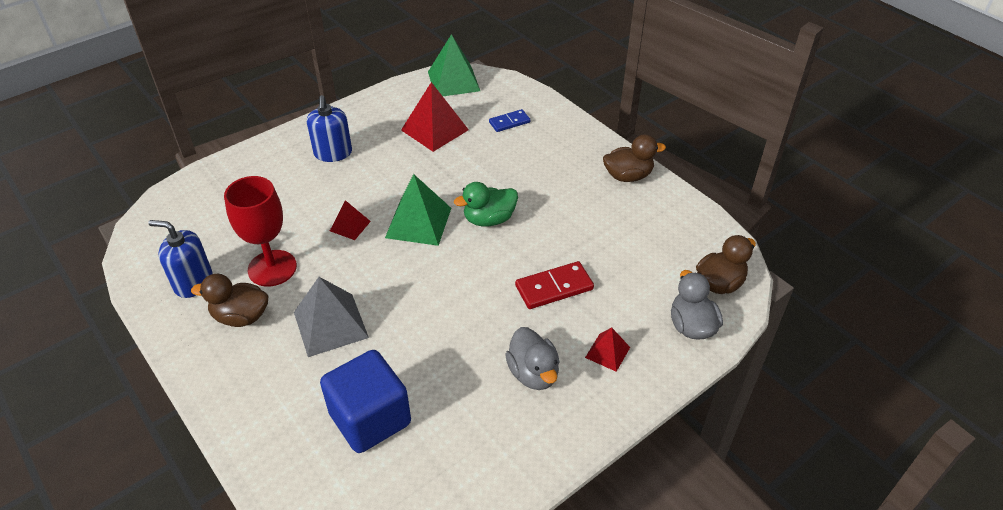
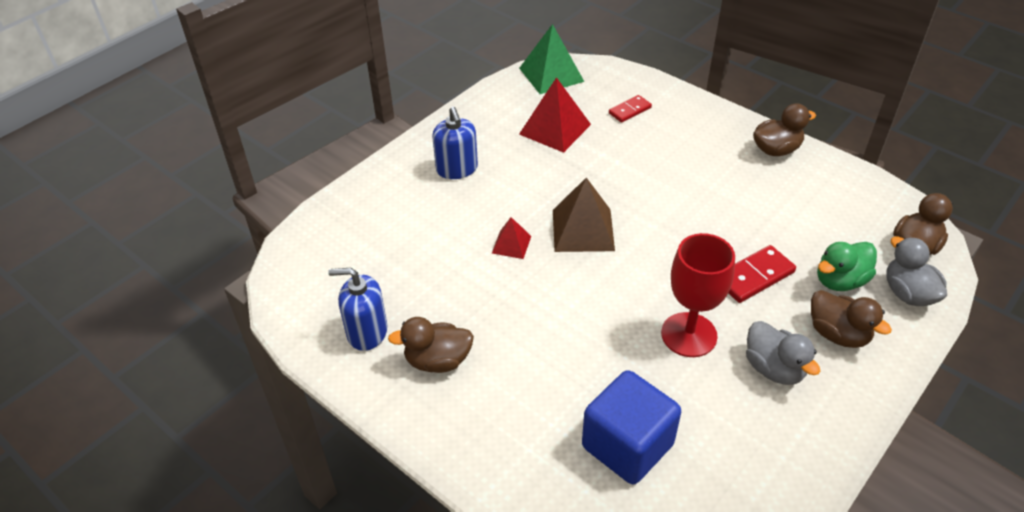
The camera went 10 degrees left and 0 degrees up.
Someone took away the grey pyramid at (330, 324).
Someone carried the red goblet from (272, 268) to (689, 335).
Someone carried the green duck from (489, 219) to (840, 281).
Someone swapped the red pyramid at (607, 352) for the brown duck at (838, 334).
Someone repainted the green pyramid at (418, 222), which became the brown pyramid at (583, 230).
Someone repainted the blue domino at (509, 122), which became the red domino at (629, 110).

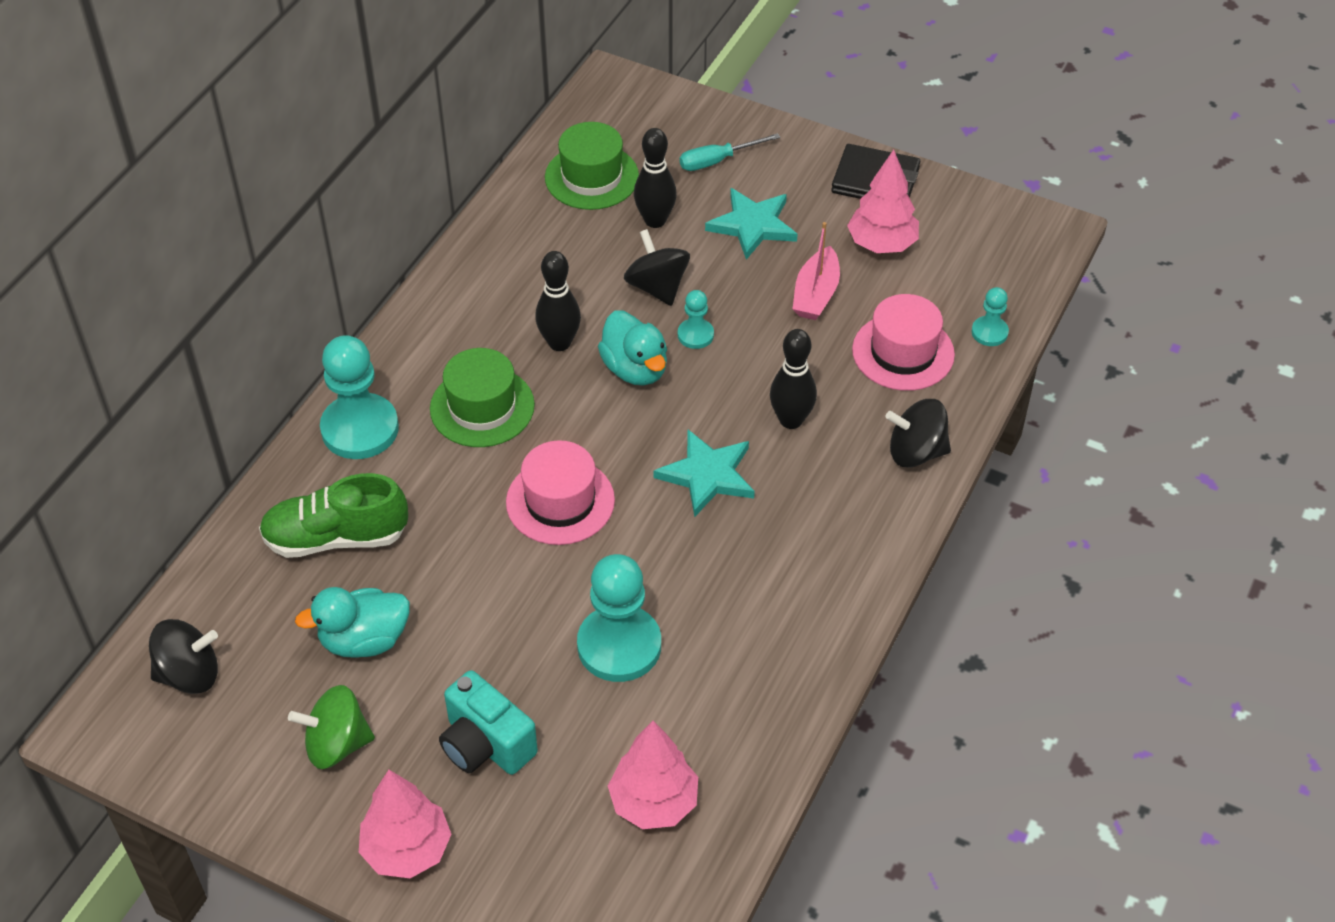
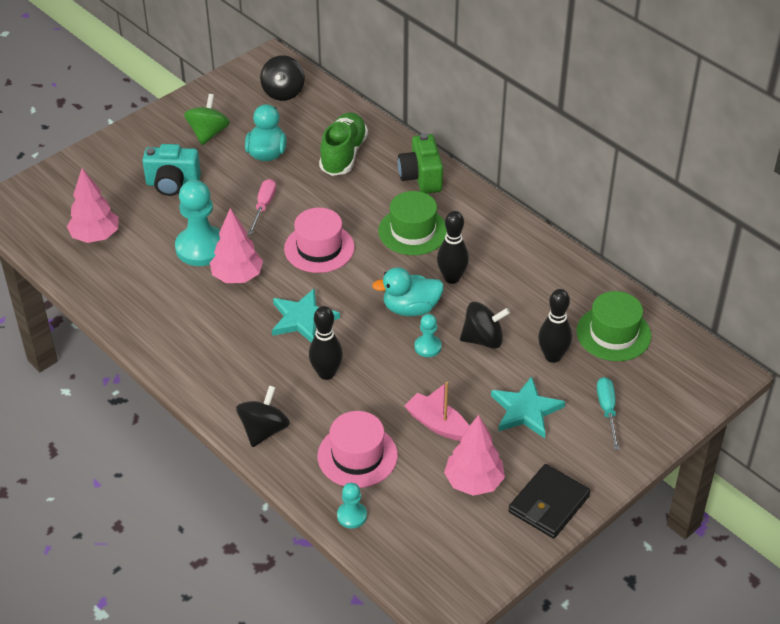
The camera went 110 degrees right and 5 degrees down.
Someone put down the pink screwdriver at (263, 206).
Someone carried the pink tree from (407, 850) to (237, 277).
Someone swapped the turquoise pawn at (360, 429) for the green camera at (421, 177).
Someone rotated the turquoise camera at (486, 744) by 150 degrees counterclockwise.

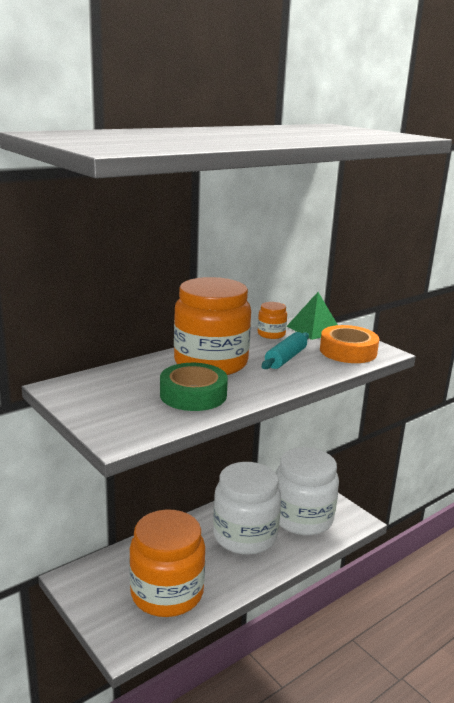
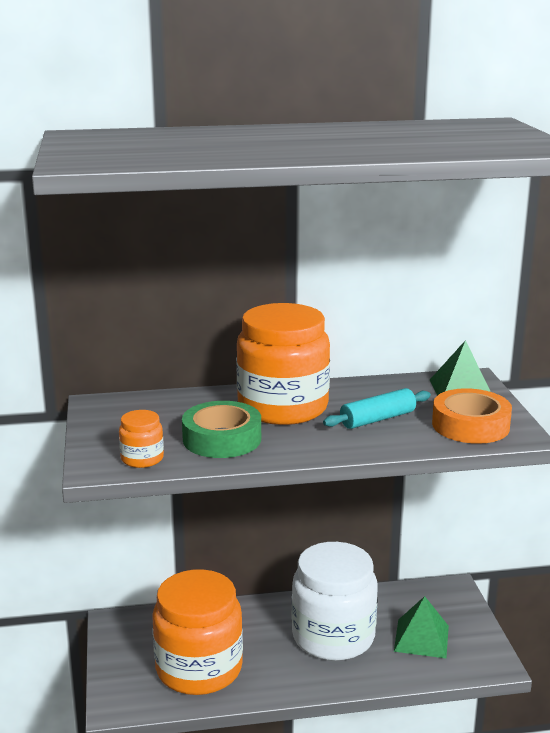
The camera went 30 degrees right and 0 degrees up.
Someone carried the orange jar from (271, 334) to (142, 459).
Someone swapped the white jar at (302, 518) for the green pyramid at (421, 638).

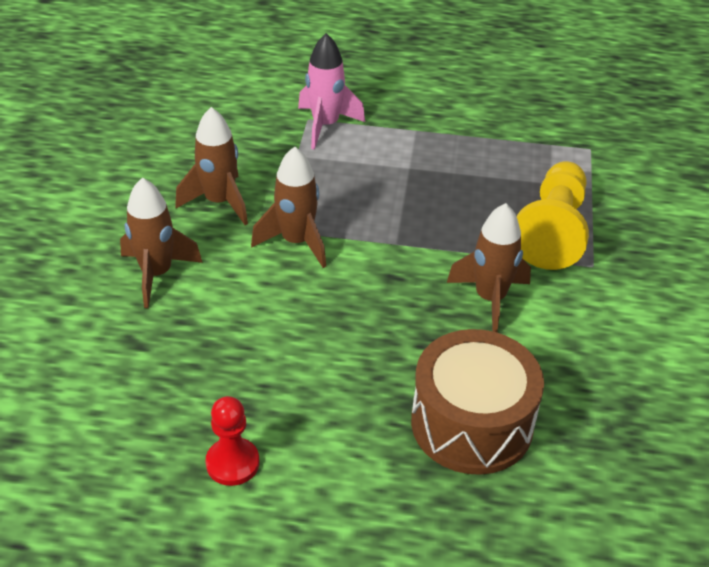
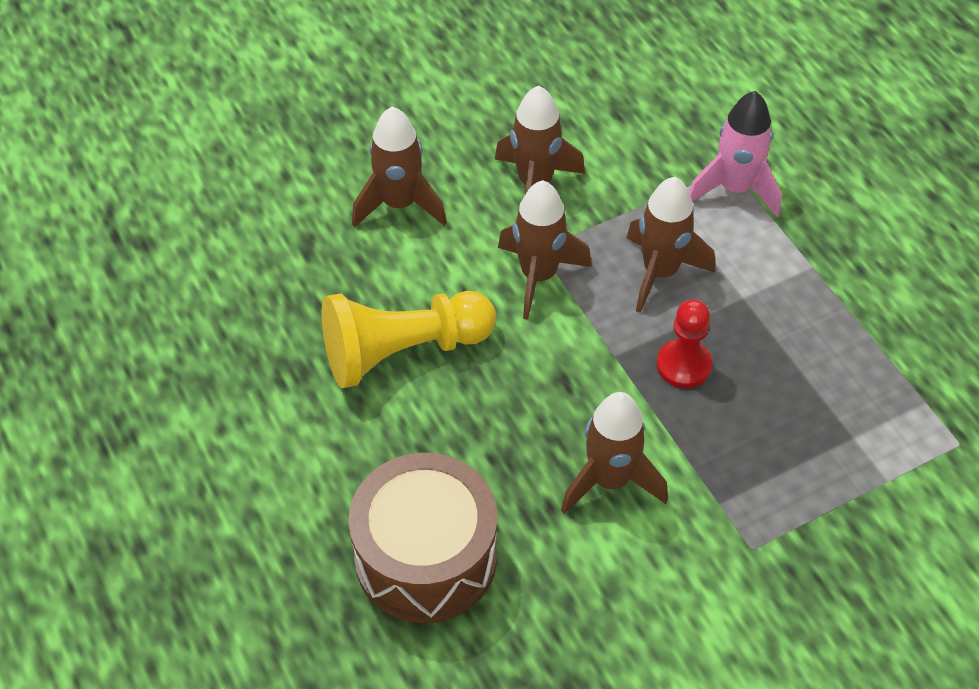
The camera went 55 degrees right and 10 degrees up.
Someone put down the brown rocket at (660, 272).
Someone carried the red pawn from (232, 463) to (683, 365).
Someone carried the yellow pawn from (552, 231) to (403, 351).

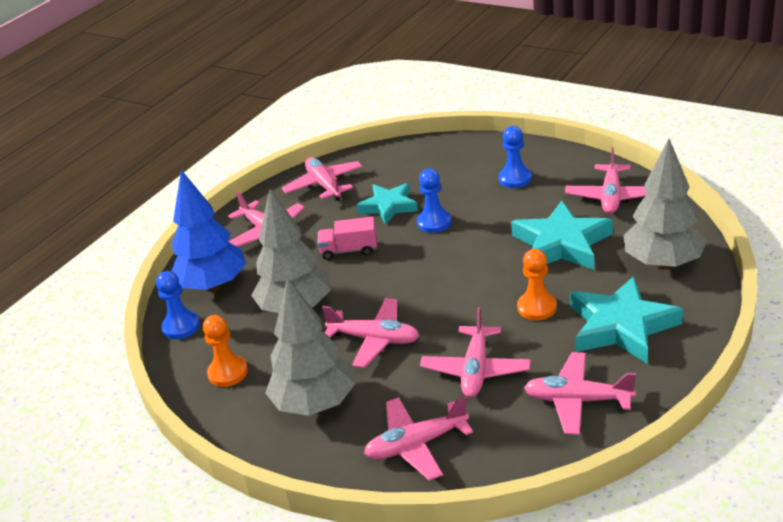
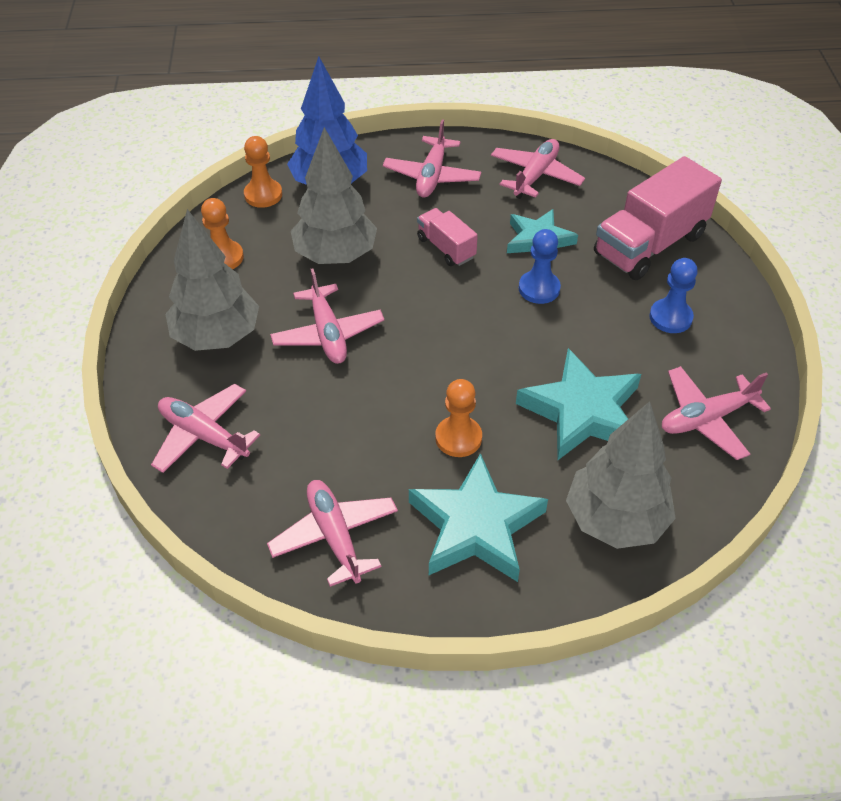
The camera went 50 degrees right and 15 degrees up.
Someone took away the pink plane at (476, 370).
Someone put down the pink truck at (650, 245).
Someone repainted the blue pawn at (181, 326), which became the orange pawn at (263, 195).

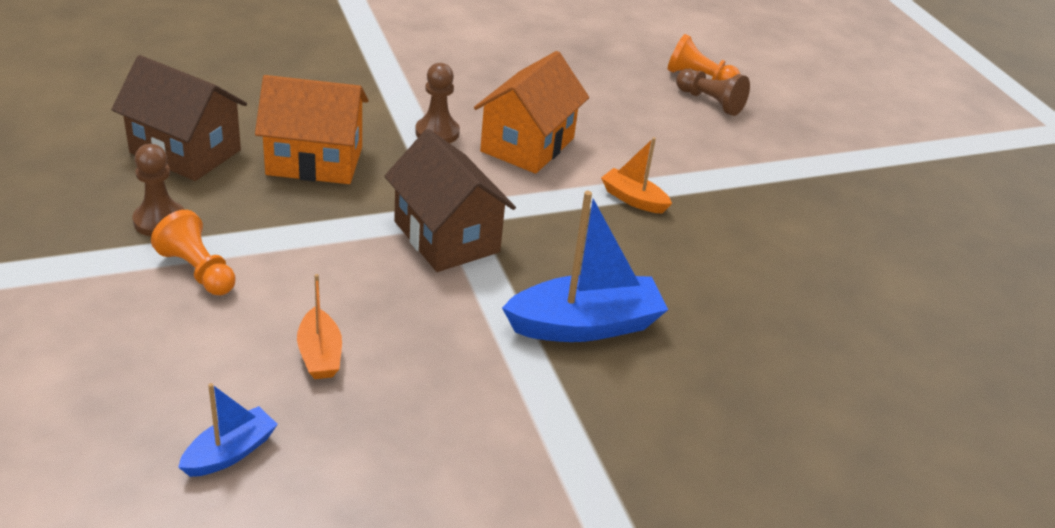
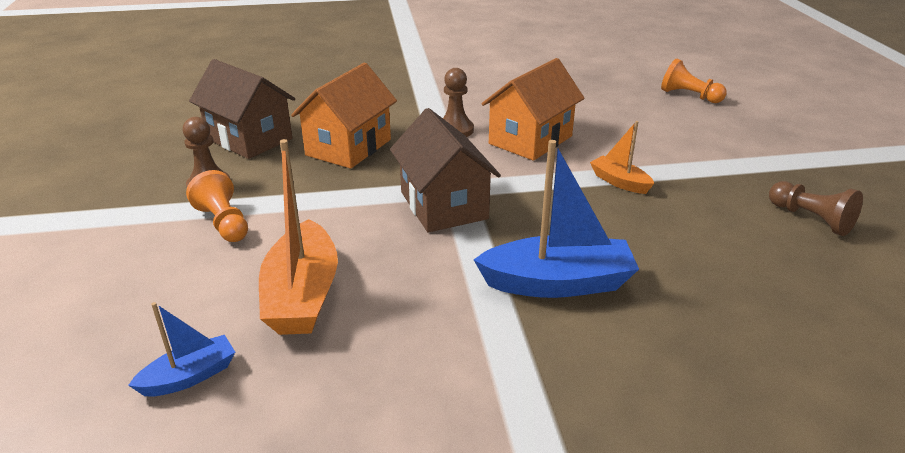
The camera went 15 degrees right and 5 degrees down.
Someone carried the brown pawn from (710, 102) to (811, 219).
Someone rotated the orange house at (314, 161) by 75 degrees counterclockwise.
Someone scaled the orange boat at (320, 354) by 1.85.

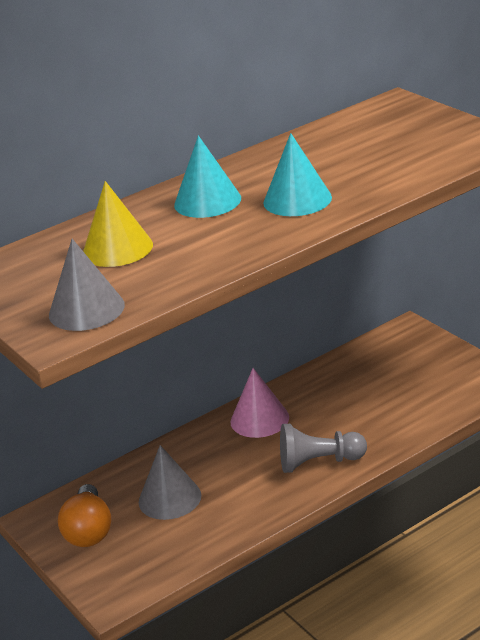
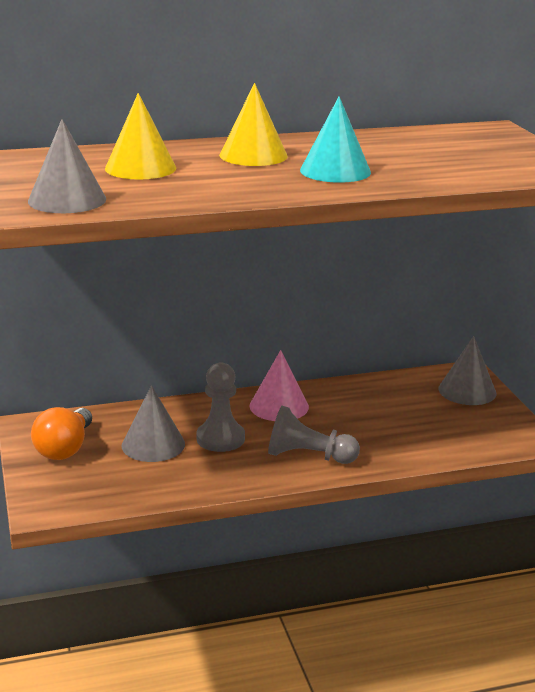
The camera went 15 degrees right and 5 degrees down.
Someone put down the grey pawn at (220, 438).
Someone put down the grey cone at (467, 391).
Someone repainted the turquoise cone at (207, 201), which became the yellow cone at (253, 155).

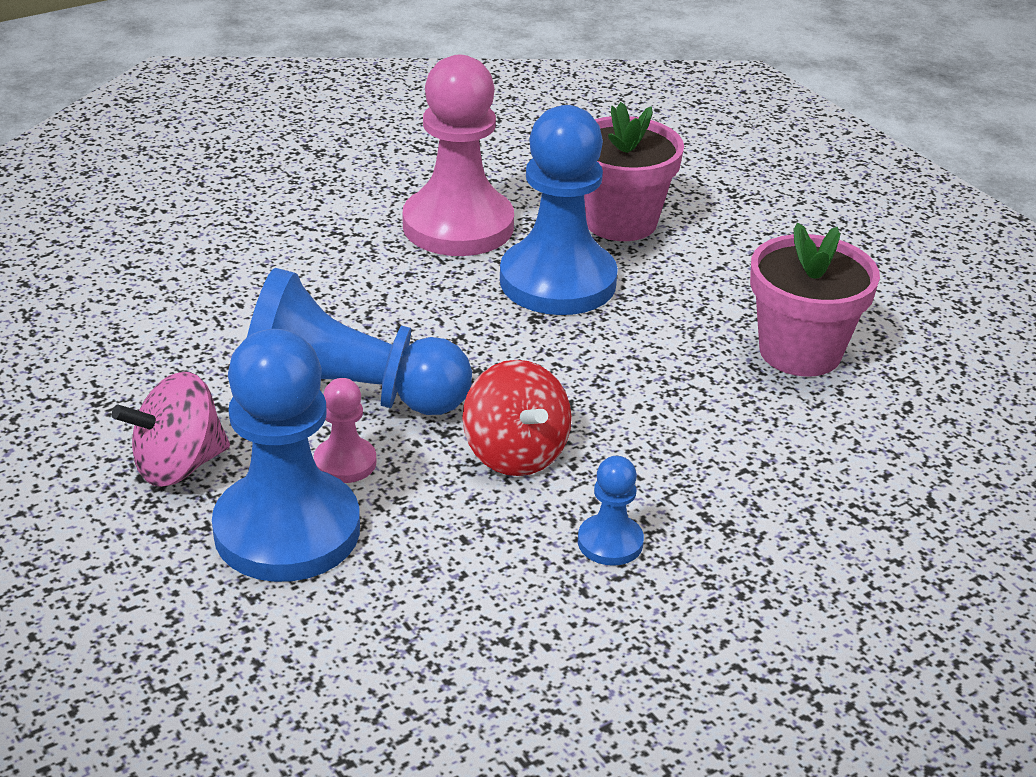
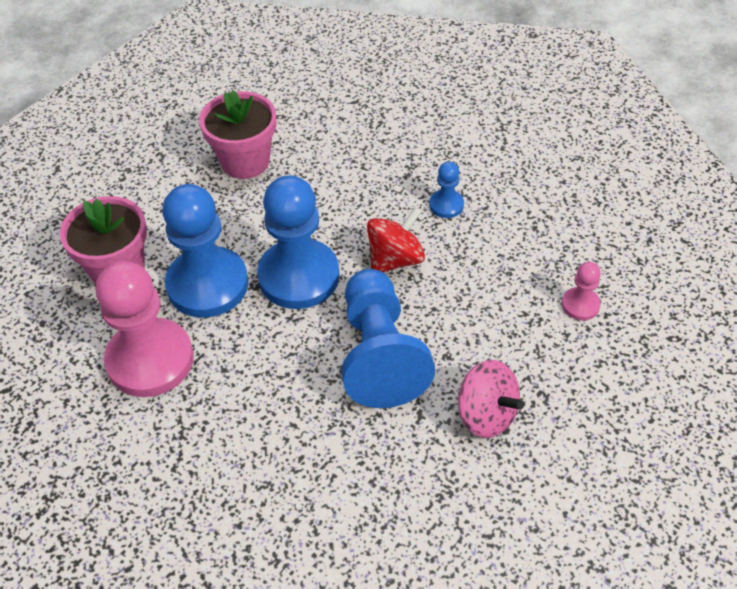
The camera went 105 degrees left and 15 degrees up.
Someone carried the blue pawn from (287, 530) to (299, 276).
Someone carried the pink pawn from (345, 462) to (580, 305).

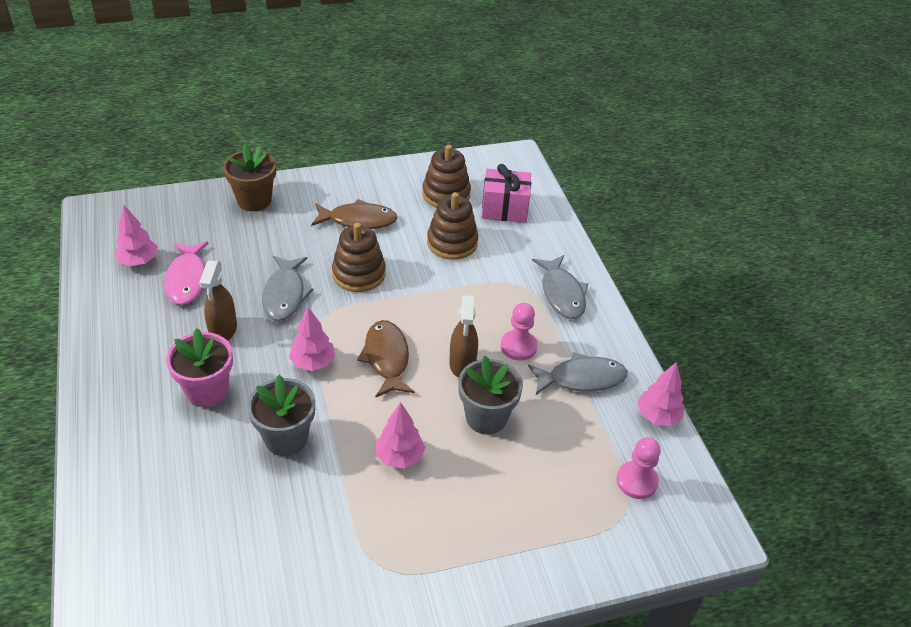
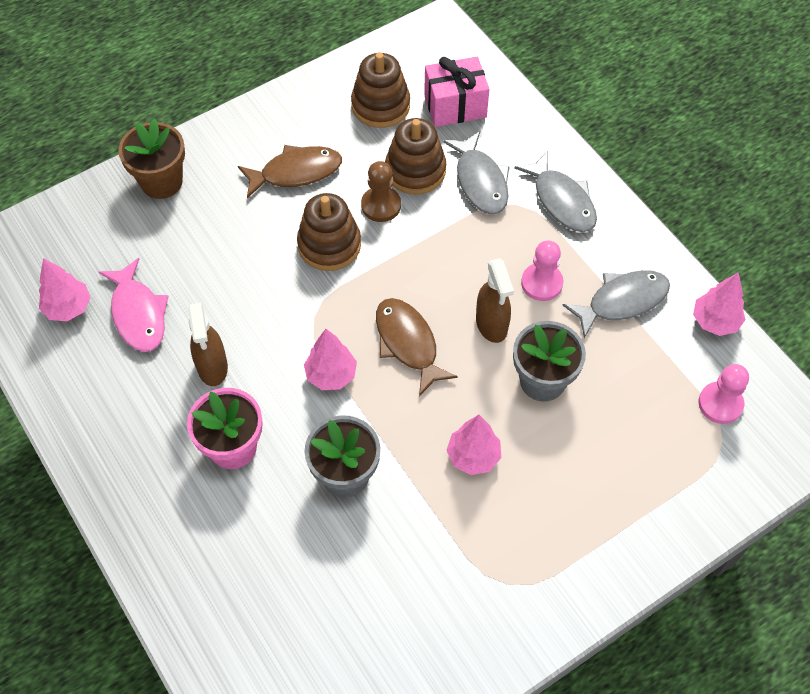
The camera went 15 degrees left and 15 degrees up.
Someone put down the brown pawn at (381, 205).
Someone carried the grey fish from (285, 294) to (480, 181).

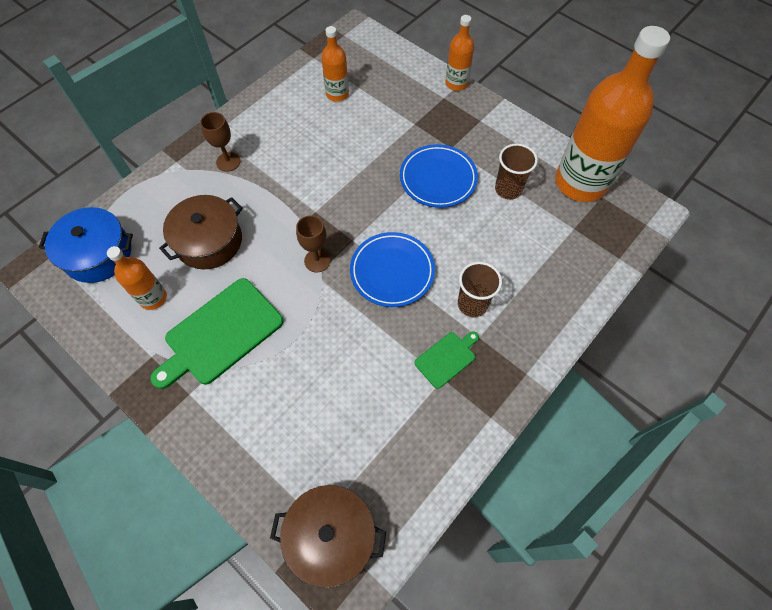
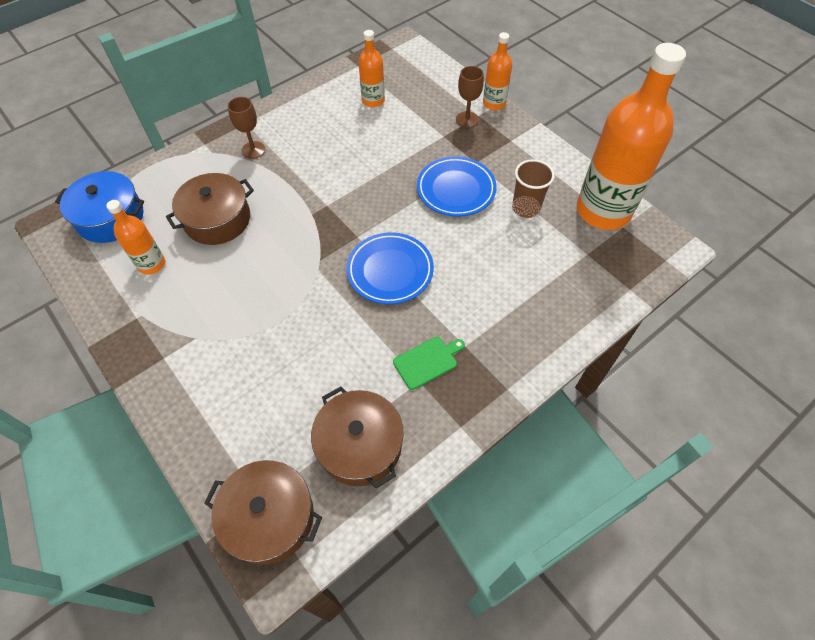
The camera went 10 degrees right and 5 degrees down.
Someone took away the green cutting board at (220, 333).
Someone took away the brown cup at (472, 304).
Someone put down the brown pot at (360, 445).
Someone carried the brown goblet from (317, 261) to (467, 119).

